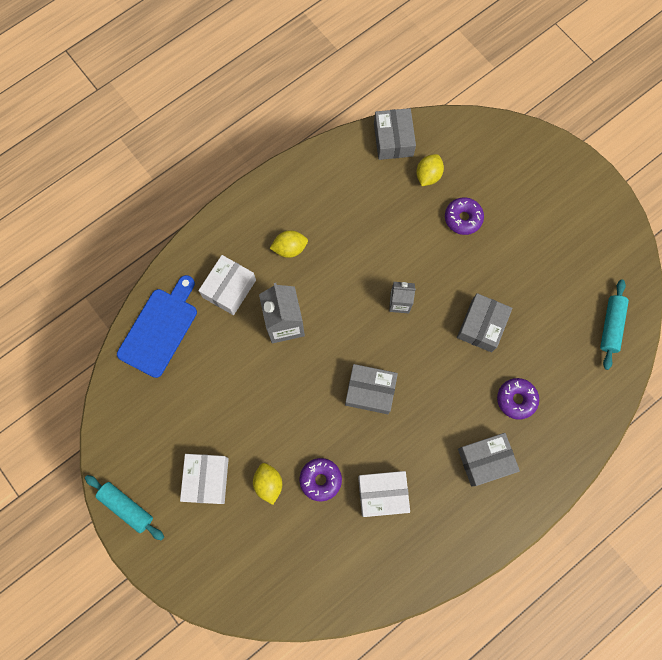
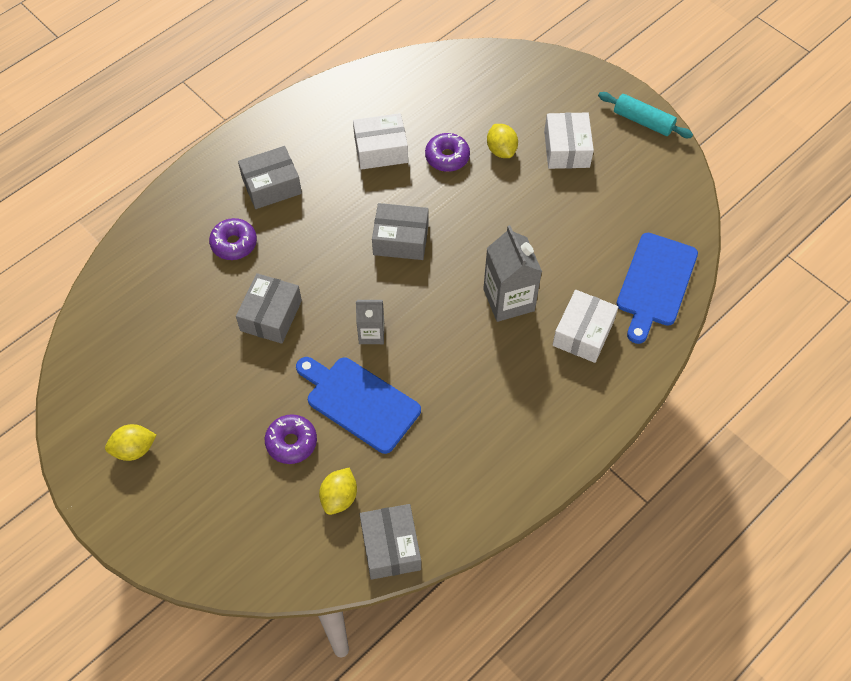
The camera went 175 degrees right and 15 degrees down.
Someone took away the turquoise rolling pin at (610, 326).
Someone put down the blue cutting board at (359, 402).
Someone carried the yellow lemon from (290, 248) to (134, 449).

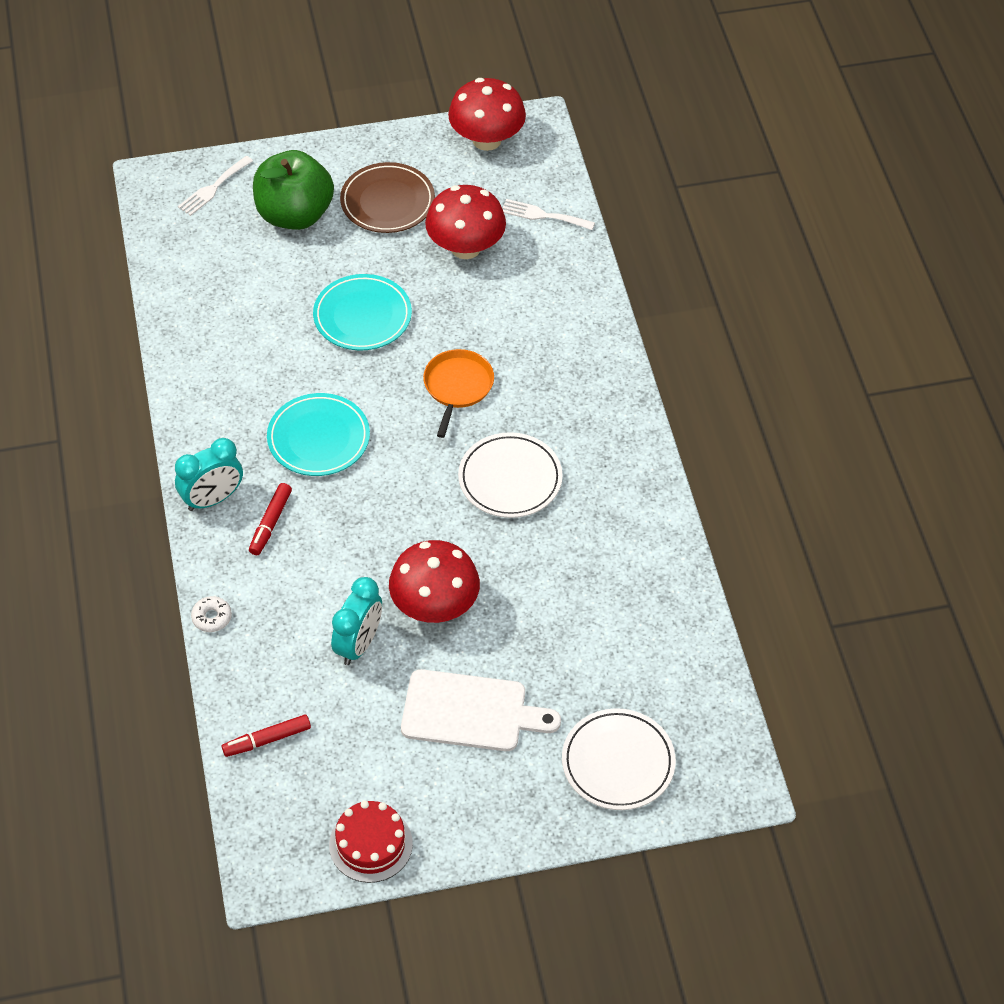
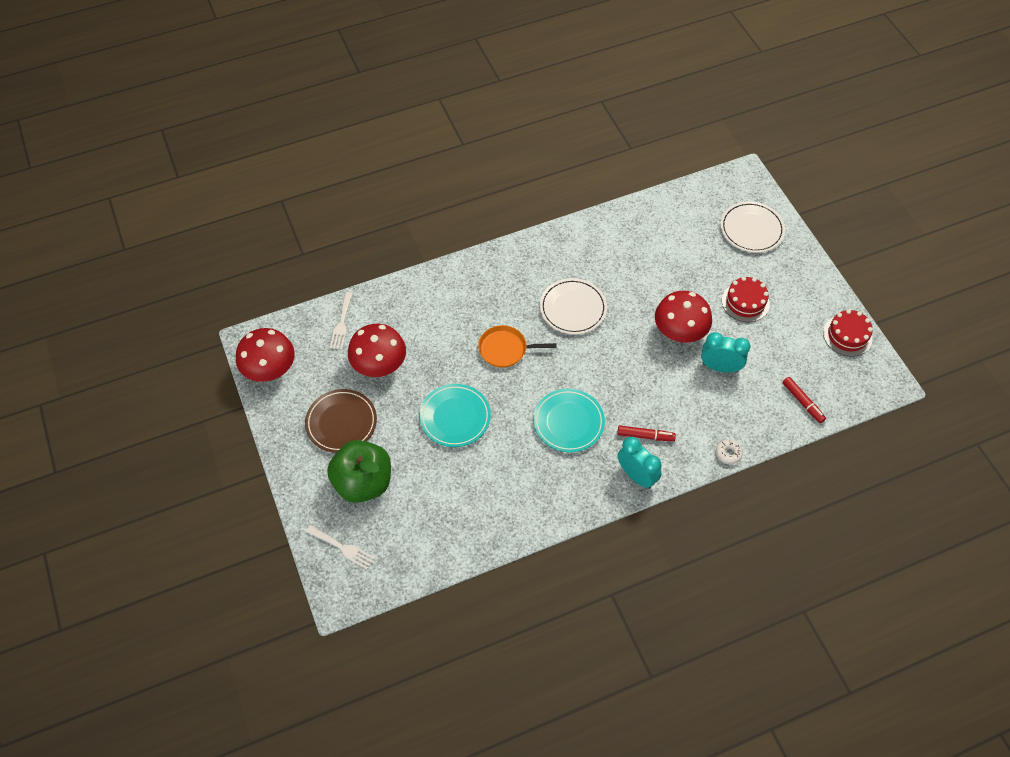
The camera went 100 degrees left and 5 degrees up.
Someone swapped the white cutting board at (470, 712) for the red cake at (745, 302).

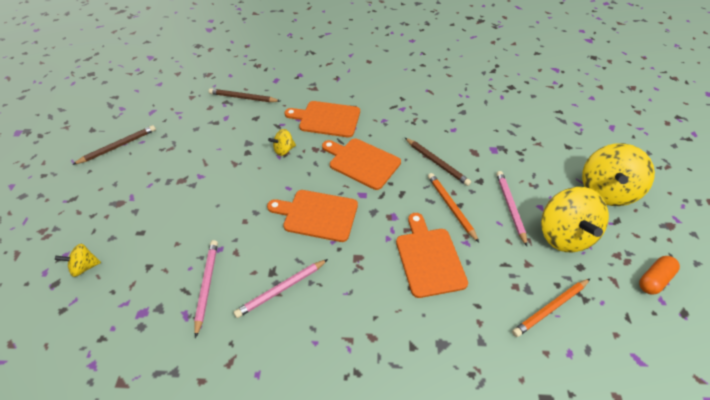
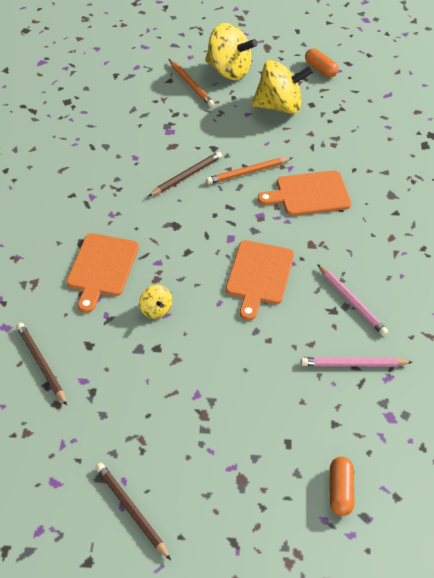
The camera went 90 degrees left and 0 degrees up.
Someone took away the orange cutting board at (362, 162).
Someone took away the pink pencil at (510, 207).
Someone carried the orange pencil from (550, 308) to (191, 84).
Someone swapped the yellow spinning top at (84, 267) for the orange capsule at (340, 491).
Someone rotated the brown pencil at (243, 98) by 135 degrees clockwise.

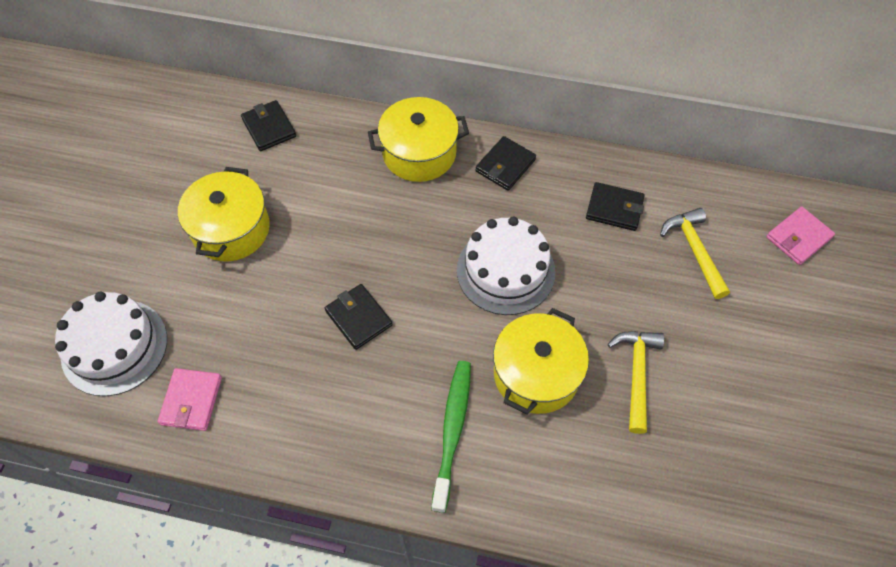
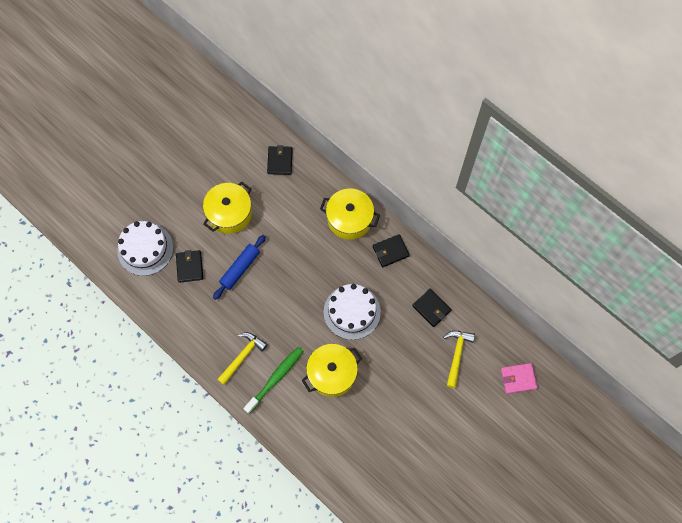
The camera went 30 degrees right and 10 degrees up.
Someone took away the pink wallet at (191, 401).
Someone put down the blue rolling pin at (240, 268).
Someone carried the black wallet from (359, 318) to (190, 267).
Someone carried the yellow hammer from (636, 374) to (242, 356).

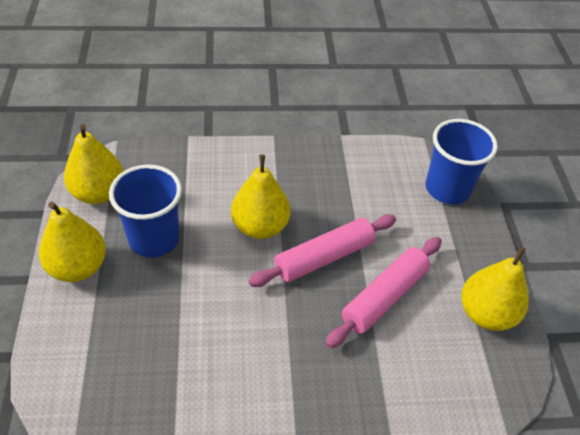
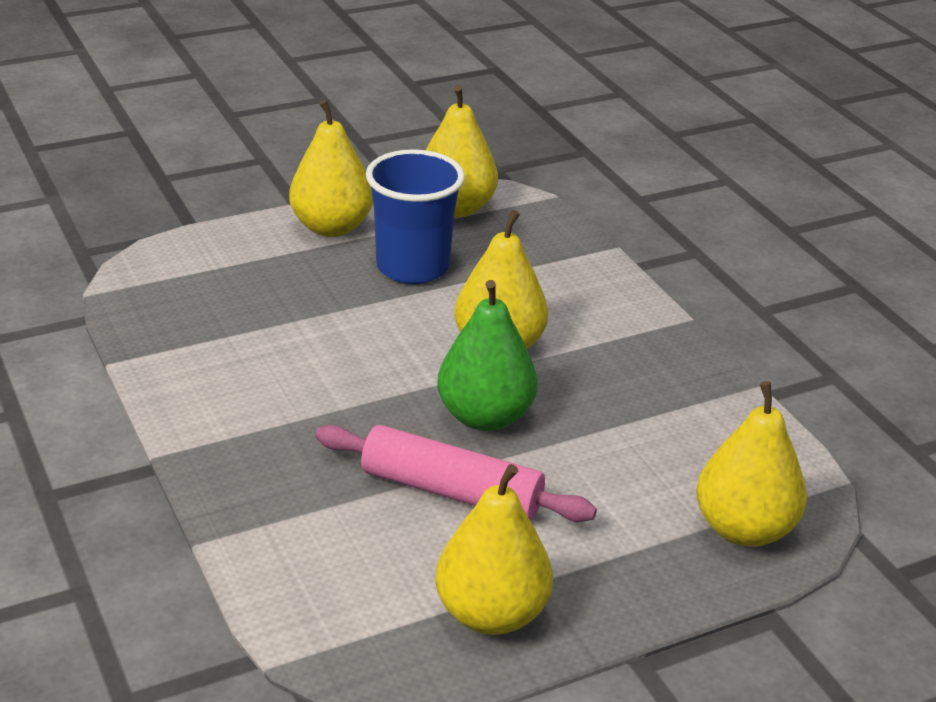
The camera went 70 degrees right and 15 degrees down.
Someone swapped the pink rolling pin at (324, 257) for the green pear at (485, 417).
Someone swapped the blue cup at (447, 189) for the yellow pear at (744, 529).

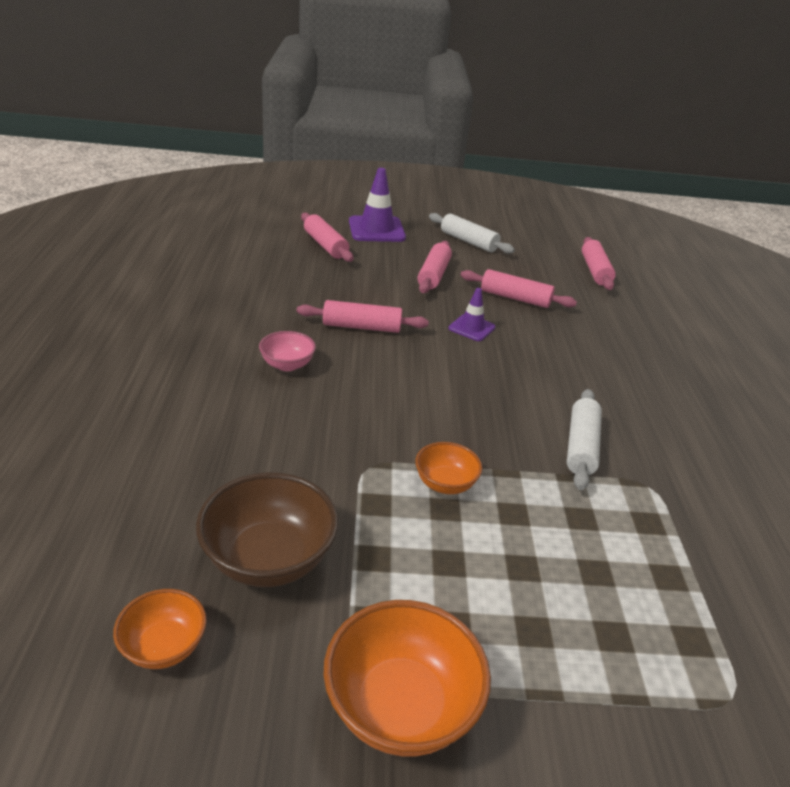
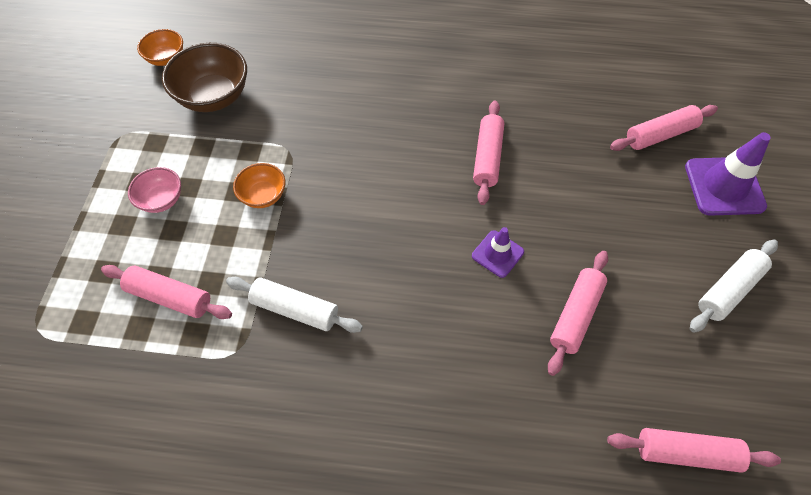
The camera went 100 degrees right and 25 degrees up.
Someone took away the orange bowl at (401, 706).
Someone carried the pink bowl from (287, 365) to (162, 200).
Someone carried the pink rolling pin from (433, 275) to (170, 297).

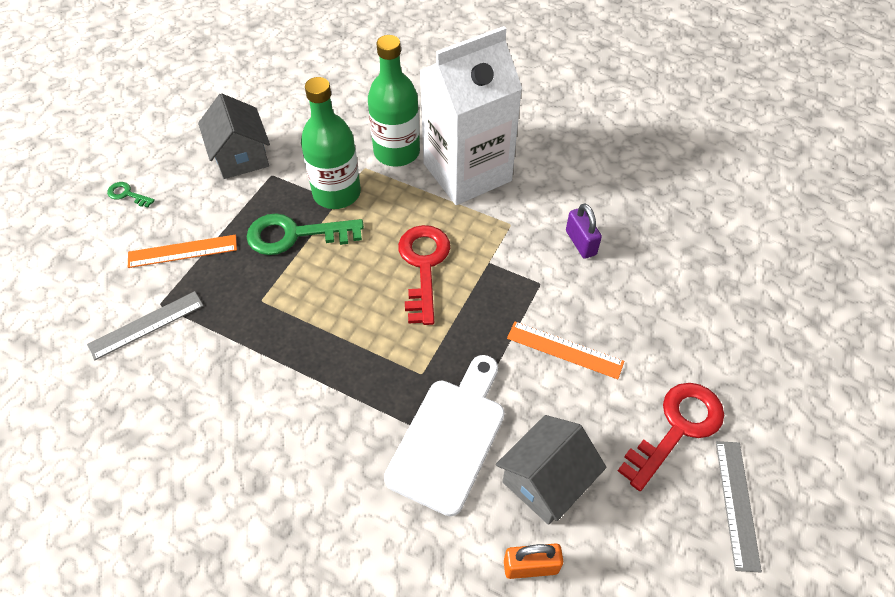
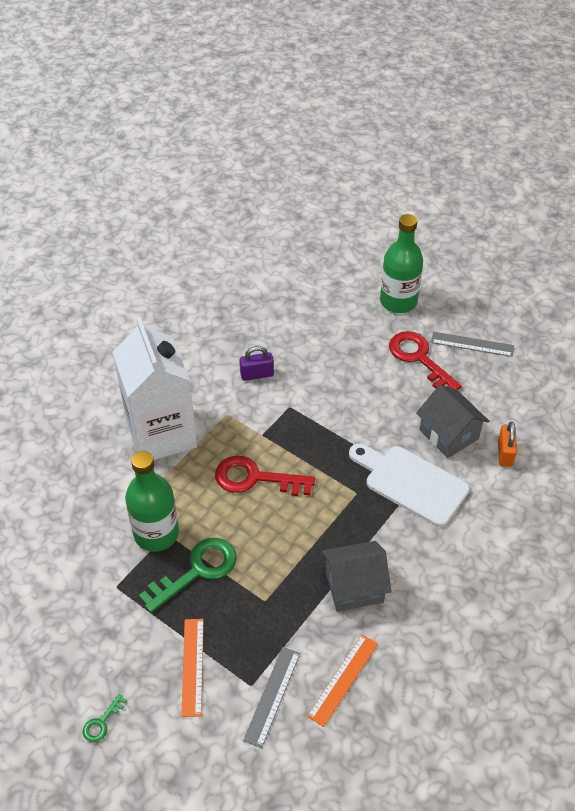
The camera went 80 degrees left and 5 degrees down.
Someone carried the grey house from (241, 156) to (354, 586).
Someone carried the green bottle from (396, 152) to (398, 301).
Someone carried the orange ruler from (565, 350) to (343, 679).
Someone rotated the grey ruler at (146, 325) by 45 degrees clockwise.
Someone rotated the green key at (294, 235) by 135 degrees counterclockwise.

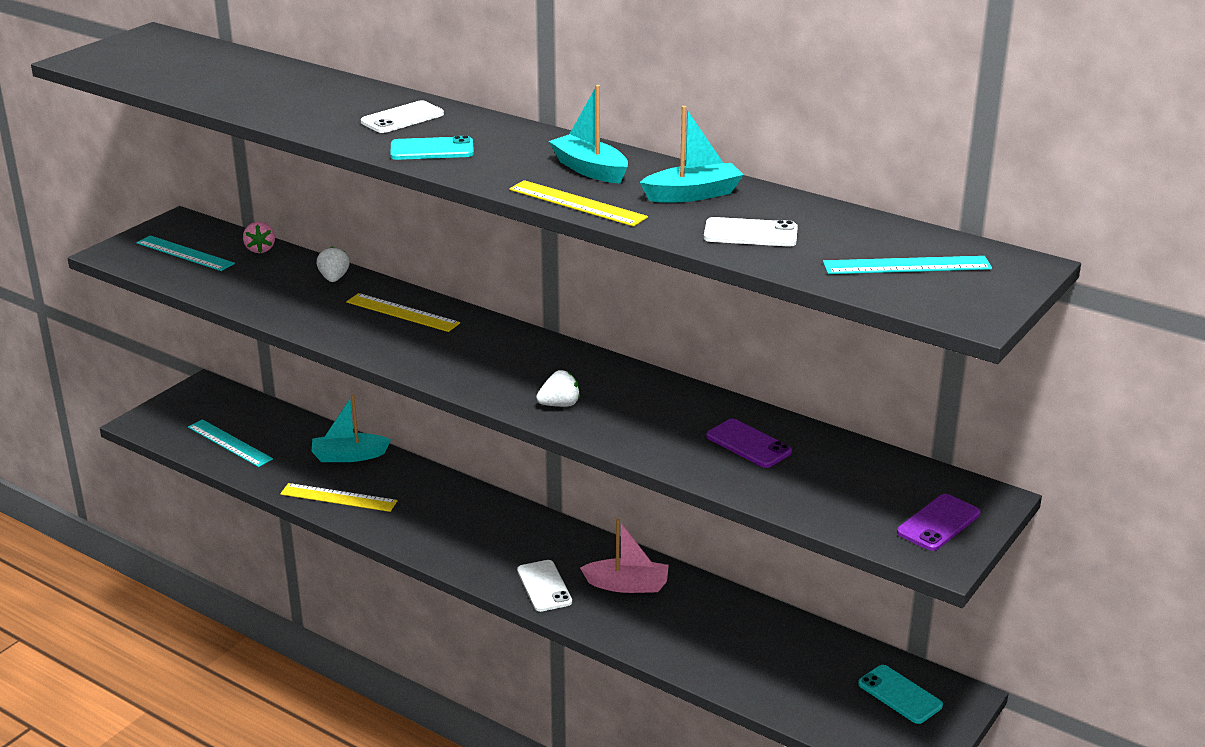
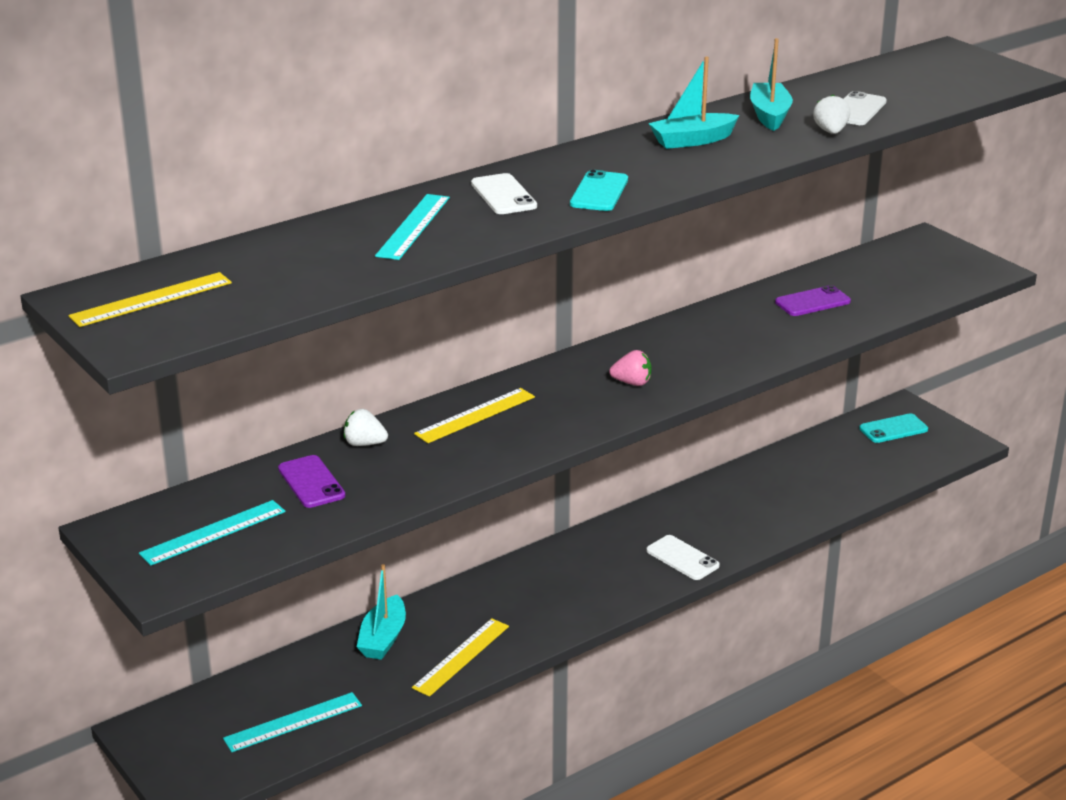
The camera went 70 degrees left and 0 degrees up.
Someone took away the pink boat at (627, 585).
Someone carried the pink strawberry from (260, 249) to (632, 383).
Someone carried the yellow ruler from (577, 203) to (151, 299).
Someone carried the white strawberry from (560, 405) to (830, 131).
Someone carried the turquoise ruler from (907, 265) to (413, 226).
Someone carried the purple phone from (938, 523) to (311, 482).
Someone rotated the white phone at (544, 586) by 45 degrees clockwise.

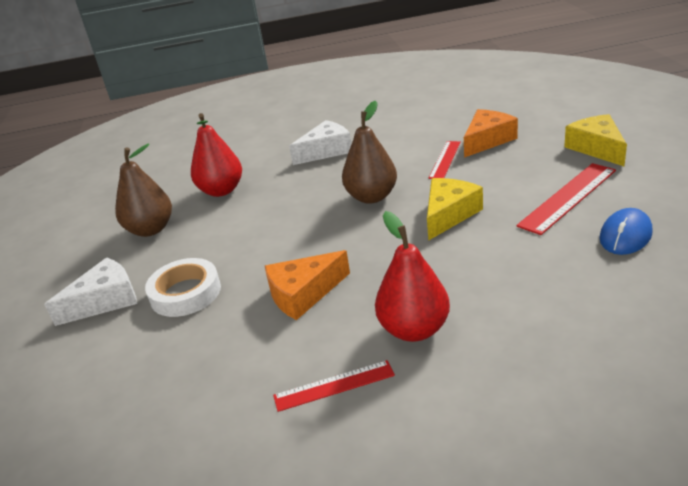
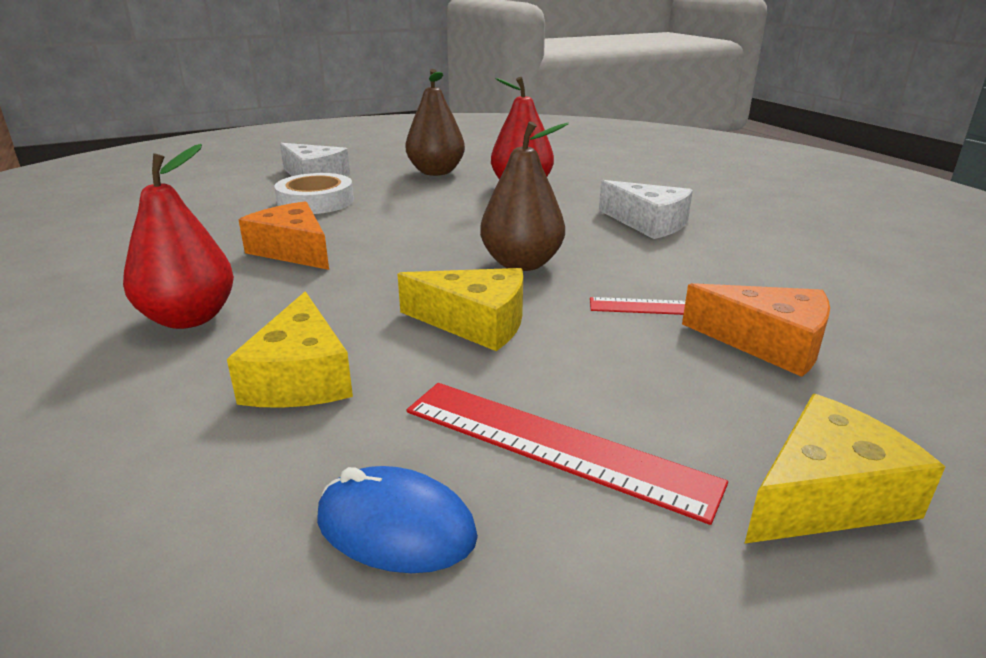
The camera went 70 degrees right and 5 degrees down.
Someone took away the red ruler at (334, 385).
Someone put down the yellow cheese at (300, 377).

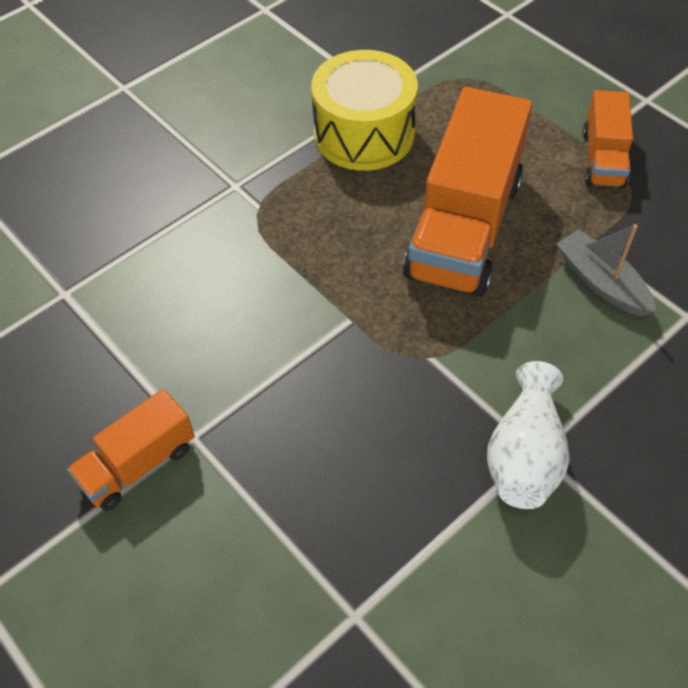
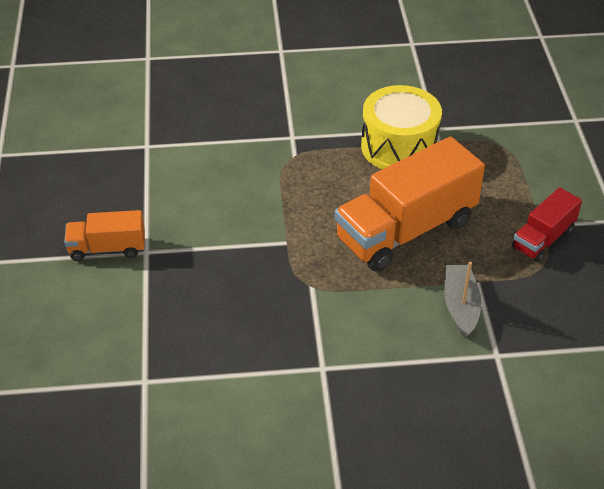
The camera went 35 degrees right and 10 degrees down.
Someone took away the white vase at (524, 455).
Someone repainted the orange truck at (603, 158), which became the red truck at (543, 239).

